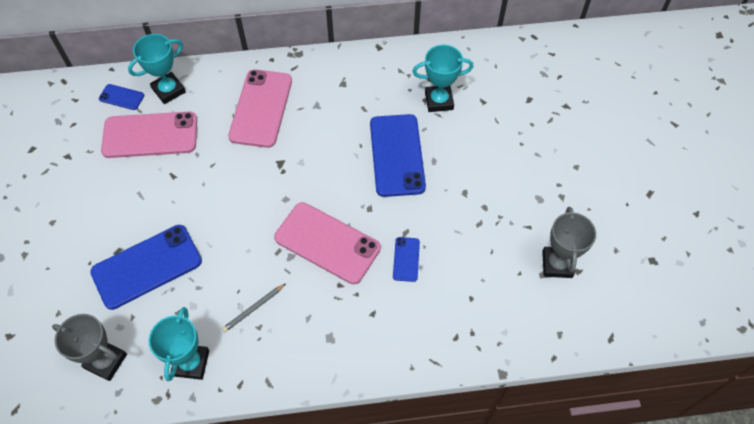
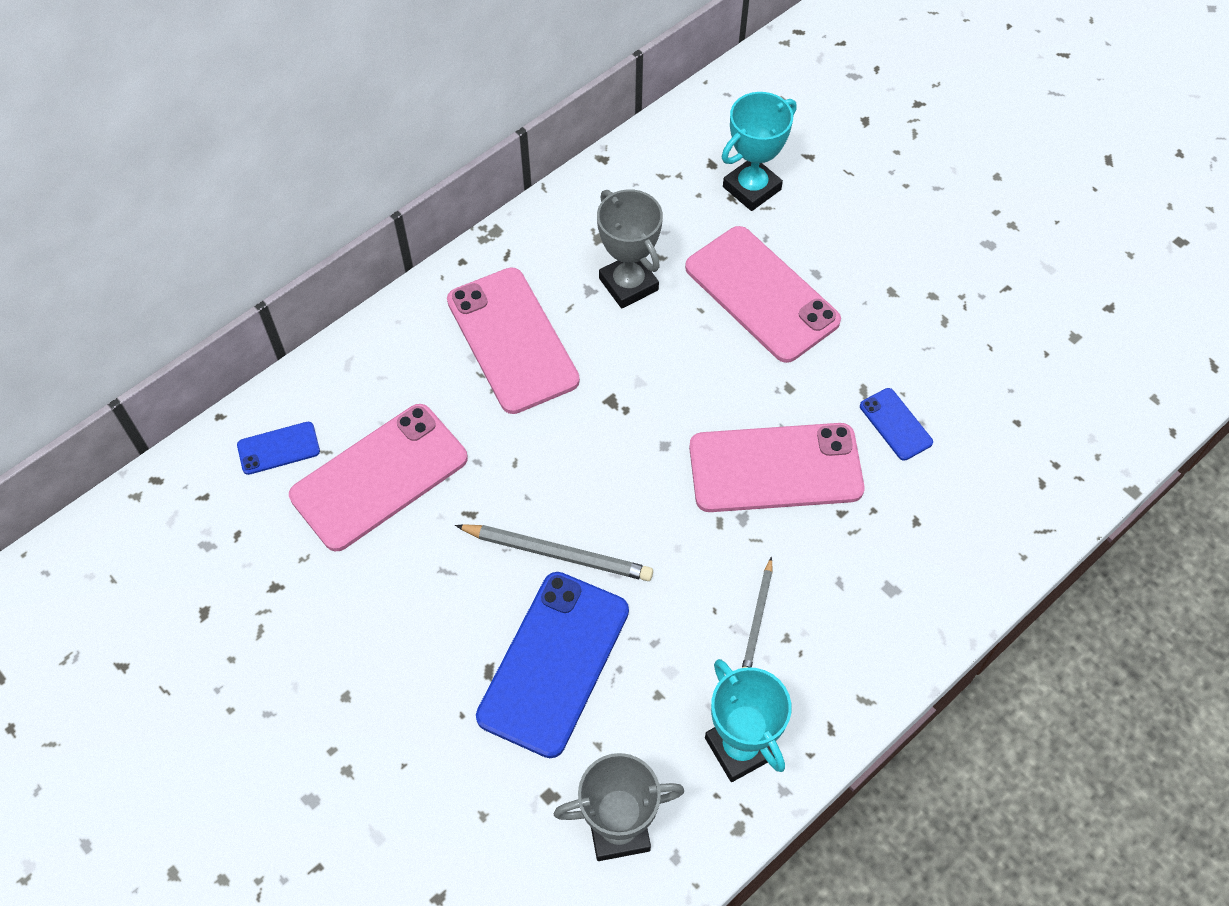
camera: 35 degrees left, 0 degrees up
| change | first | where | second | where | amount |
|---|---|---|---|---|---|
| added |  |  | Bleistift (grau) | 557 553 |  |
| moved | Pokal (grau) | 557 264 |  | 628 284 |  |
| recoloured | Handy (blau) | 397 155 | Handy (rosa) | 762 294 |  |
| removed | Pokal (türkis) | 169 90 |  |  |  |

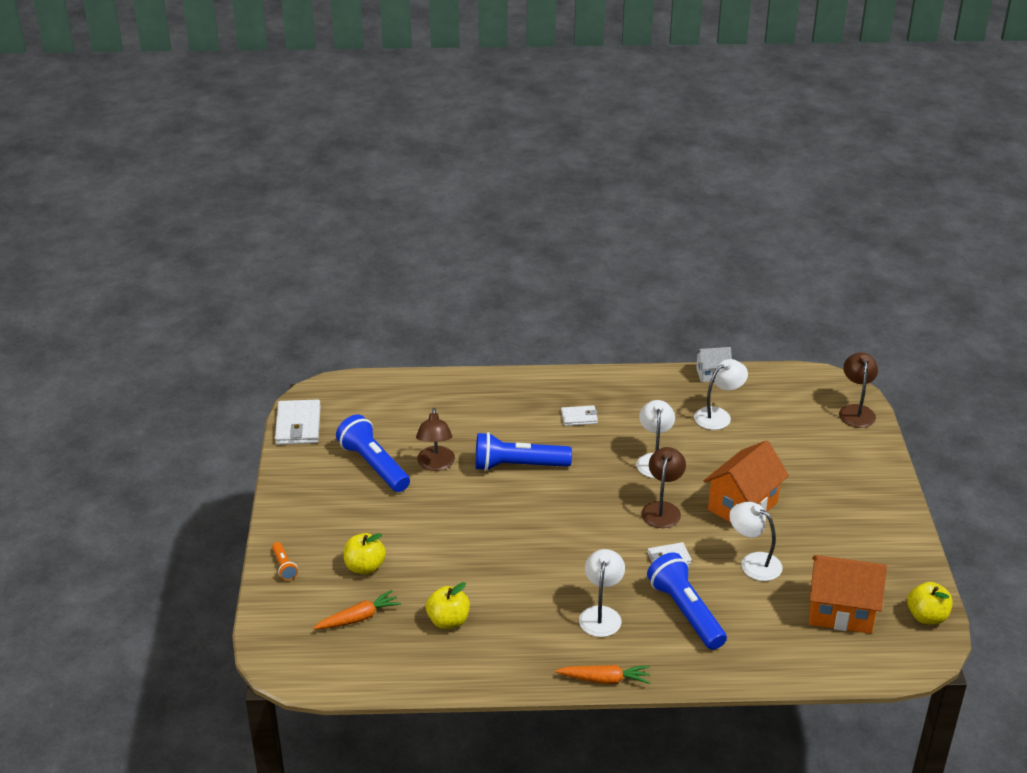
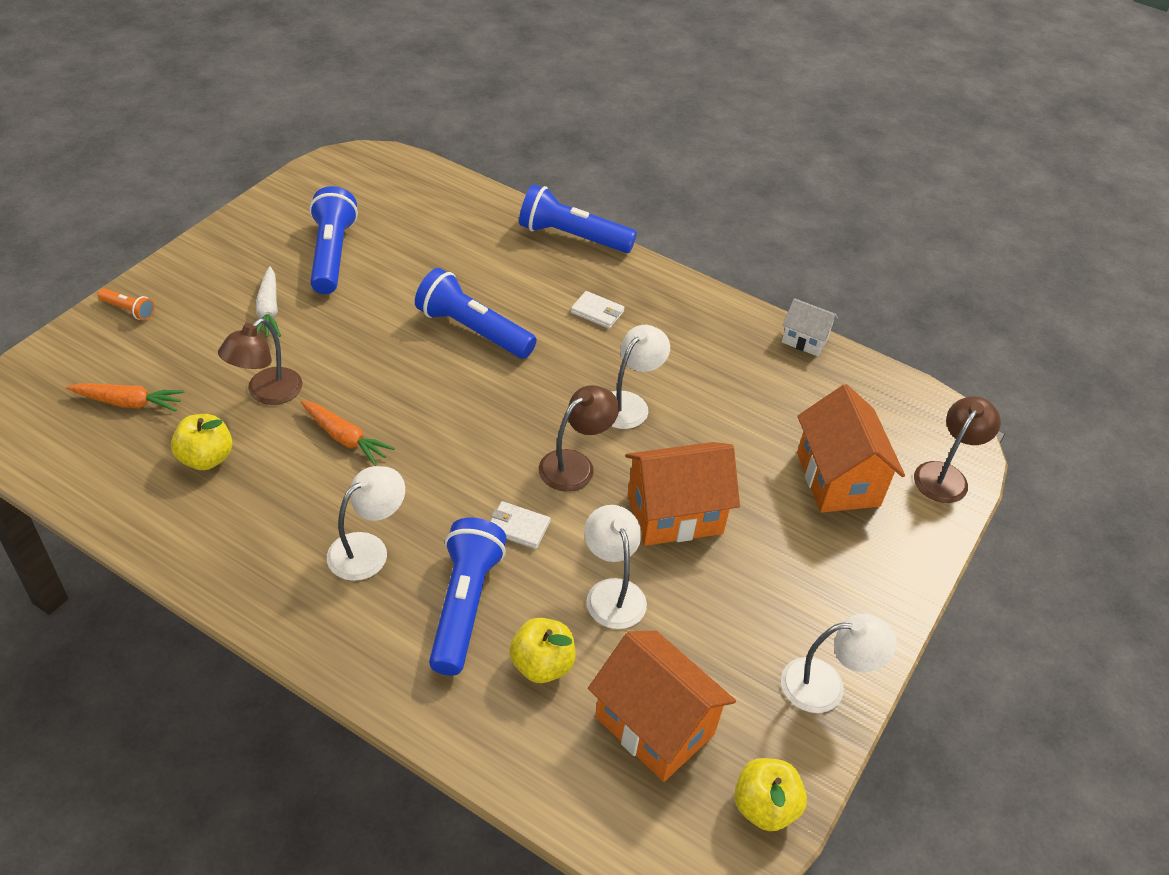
camera: 30 degrees right, 10 degrees up
| change | first | where | second | where | amount |
|---|---|---|---|---|---|
| turned | Taschenlampe (orange) | 284 566 |  | 128 310 | 75 degrees counterclockwise |
| moved | Lampe (braun) | 435 464 |  | 266 393 |  |
| added |  |  | Karotte (weiß) | 268 310 |  |
| moved | Karotte (orange) | 604 679 |  | 345 438 |  |
| moved | Apfel (gelb) | 365 567 |  | 542 665 |  |
| added |  |  | Taschenlampe (blau) | 572 237 |  |
| moved | Lampe (weiß) | 718 415 |  | 826 685 |  |
| added |  |  | Haus (orange) | 838 479 |  |
| removed | Geldbörse (weiß) | 298 425 |  |  |  |

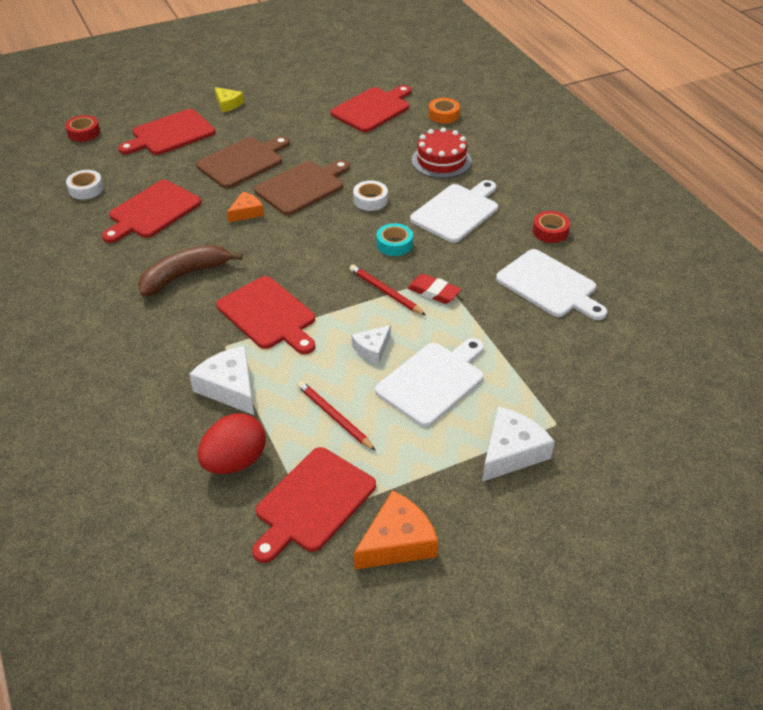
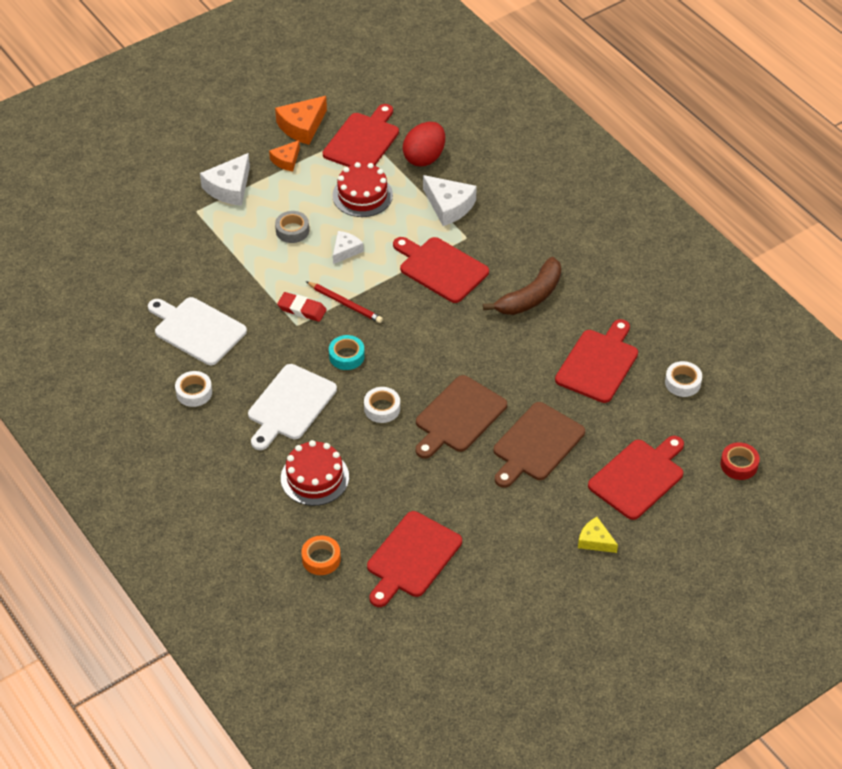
camera: 170 degrees right, 5 degrees up
| change | first | where | second | where | amount |
|---|---|---|---|---|---|
| recoloured | Klebeband (rot) | 550 231 | Klebeband (weiß) | 194 392 |  |
| moved | Käse (orange) | 246 212 |  | 286 160 |  |
| replaced | Schneidebrett (weiß) | 433 381 | Klebeband (grau) | 292 230 |  |
| replaced | Bleistift (rot) | 334 417 | Kuchen (rot) | 362 195 |  |

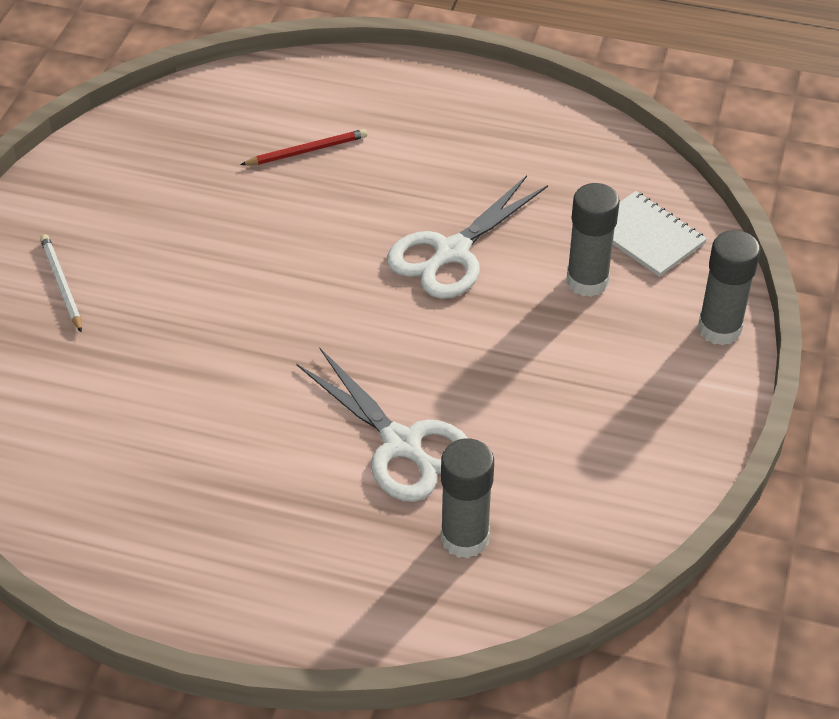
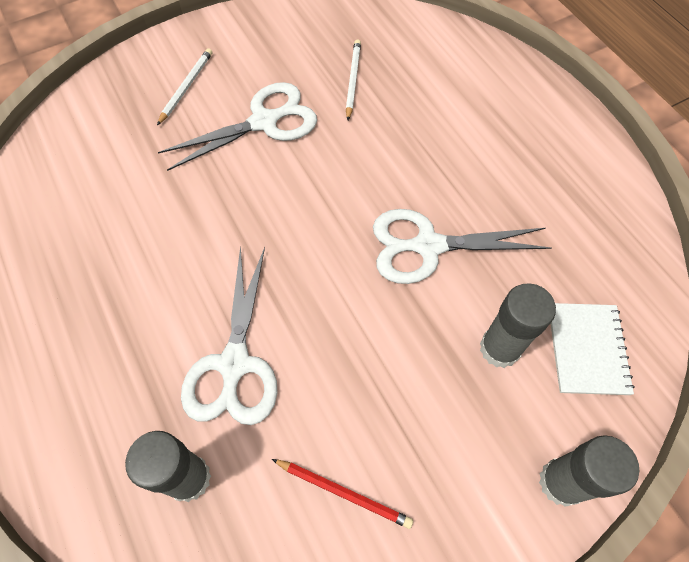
camera: 45 degrees right, 15 degrees up
| change | first | where | second | where | amount |
|---|---|---|---|---|---|
| added |  |  | Schere (weiß) | 264 122 |  |
| moved | Bleistift (rot) | 307 151 |  | 344 492 |  |
| added |  |  | Bleistift (weiß) | 352 80 |  |

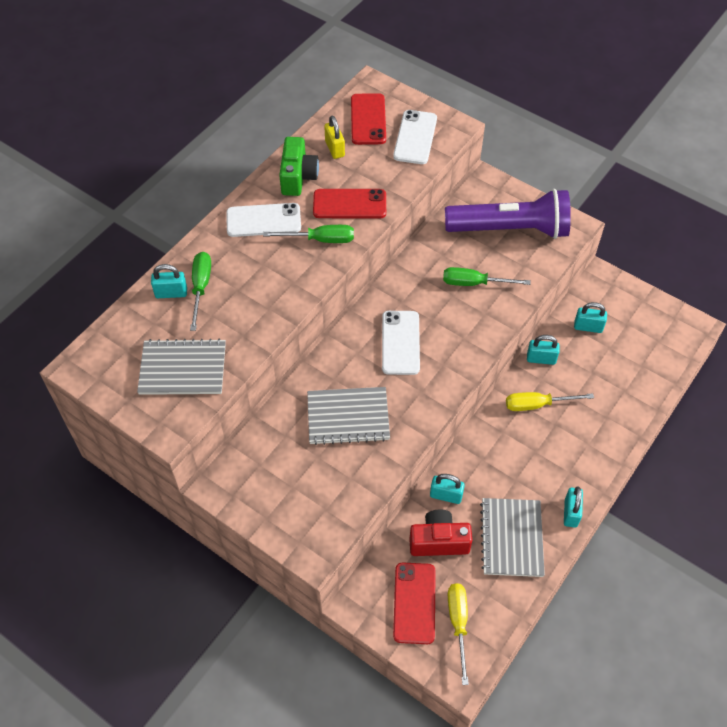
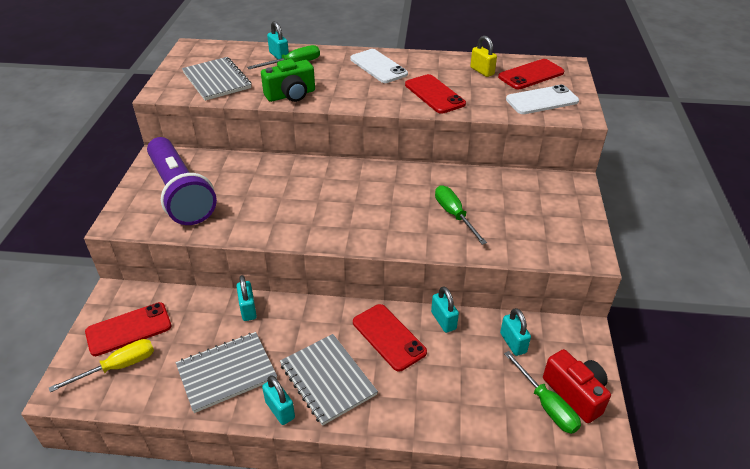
camera: 60 degrees right, 15 degrees down
| change | first | where | second | where | amount |
|---|---|---|---|---|---|
| moved | Taschenlampe (lila) | 510 229 |  | 180 193 |  |
| moved | Kamera (grün) | 298 177 |  | 291 95 |  |
| turned | Vorhängeschloss (türkis) | 570 513 |  | 280 410 | 75 degrees clockwise |
| moved | Notizbuch (grau) | 348 417 |  | 328 379 |  |
| replaced | Schraubenzieher (gelb) | 537 404 | Handy (rot) | 389 337 |  |
| turned | Vorhängeschloss (gelb) | 335 149 |  | 482 71 | 75 degrees counterclockwise |
| moved | Schraubenzieher (grün) | 320 240 |  | 546 405 |  |
| moved | Kamera (rot) | 439 541 |  | 575 393 |  |
| removed | Handy (weiß) | 400 343 |  |  |  |

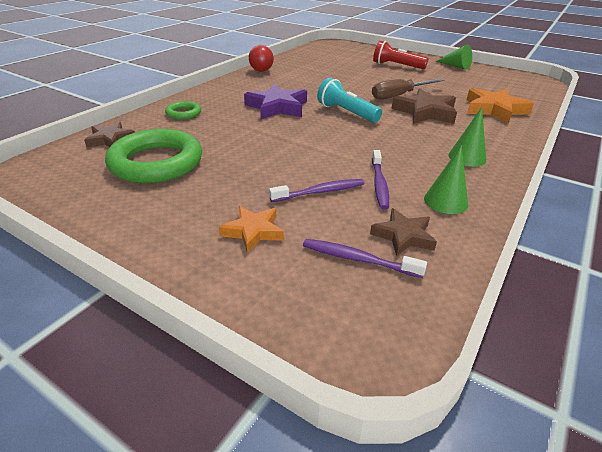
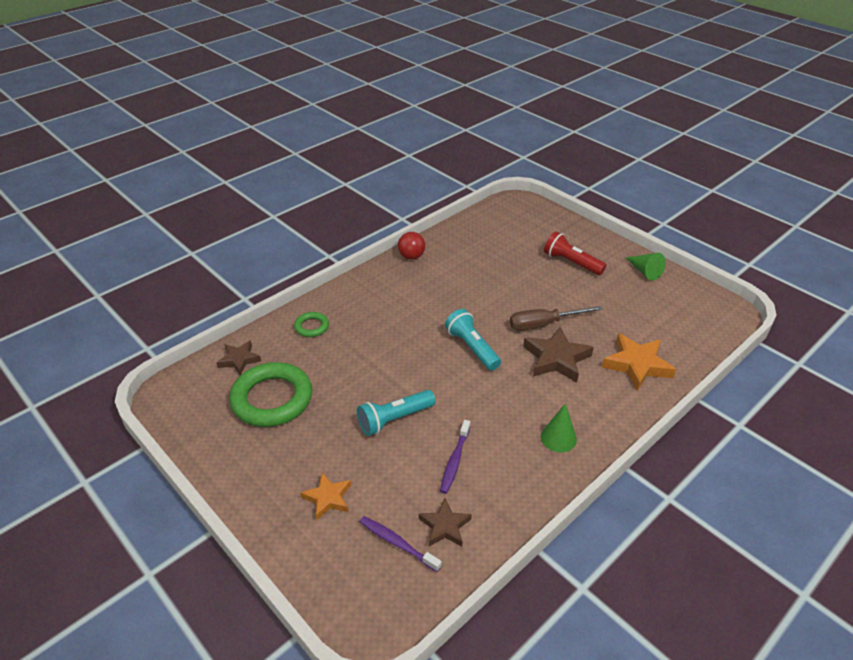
camera: 15 degrees right, 5 degrees up
| change | first | where | second | where | amount |
|---|---|---|---|---|---|
| added |  |  | Taschenlampe (türkis) | 394 419 |  |
| removed | Stern (lila) | 277 107 |  |  |  |
| removed | Zahnbürste (lila) | 320 192 |  |  |  |
| removed | Kegel (grün) | 445 201 |  |  |  |

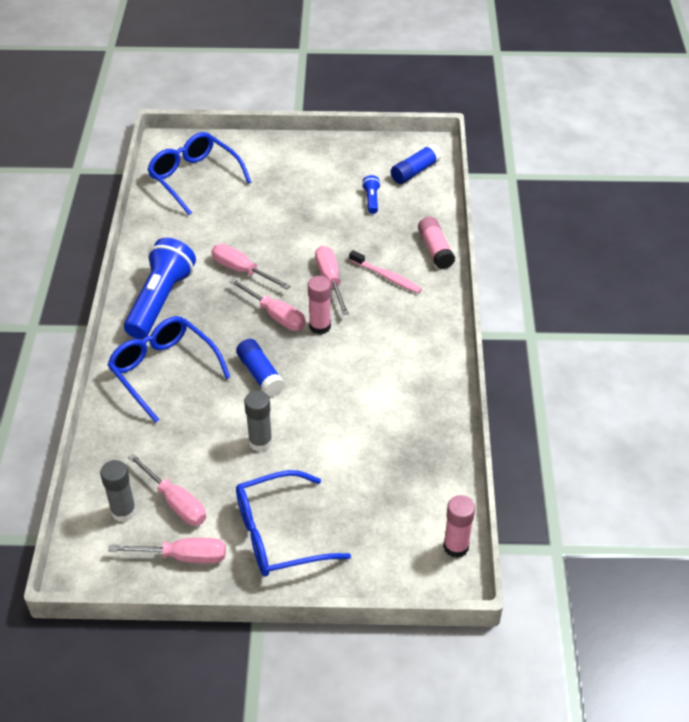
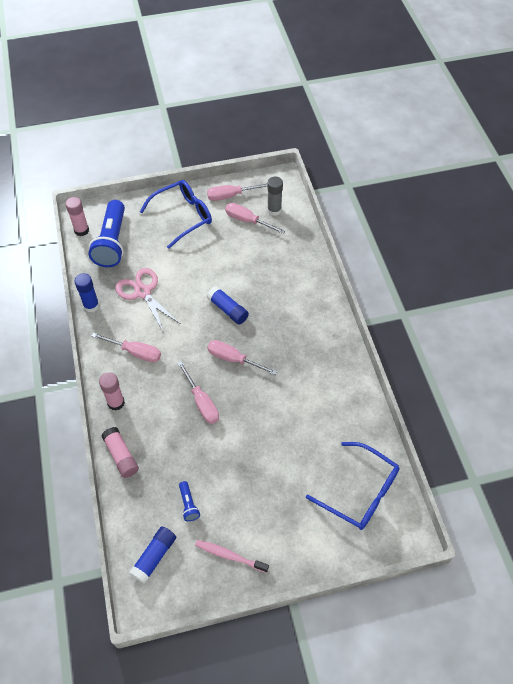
camera: 165 degrees right, 10 degrees up
| change | first | where | second | where | amount |
|---|---|---|---|---|---|
| added |  |  | Klebestift (blau) | 91 306 |  |
| moved | Taschenlampe (blau) | 160 301 |  | 112 242 |  |
| moved | Schraubenzieher (rosa) | 242 270 |  | 135 352 |  |
| moved | Klebestift (rosa) | 320 326 |  | 116 403 |  |
| added |  |  | Schere (rosa) | 143 292 |  |
| moved | Zahnbürste (rosa) | 386 276 |  | 229 556 |  |
| removed | Brille (blau) | 163 370 |  |  |  |
| removed | Klebestift (grau) | 260 442 |  |  |  |

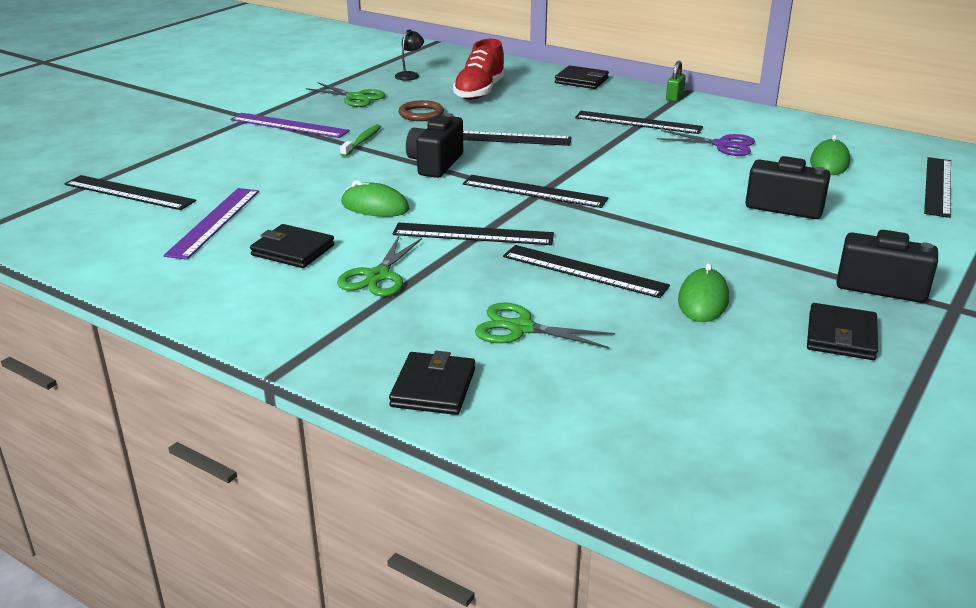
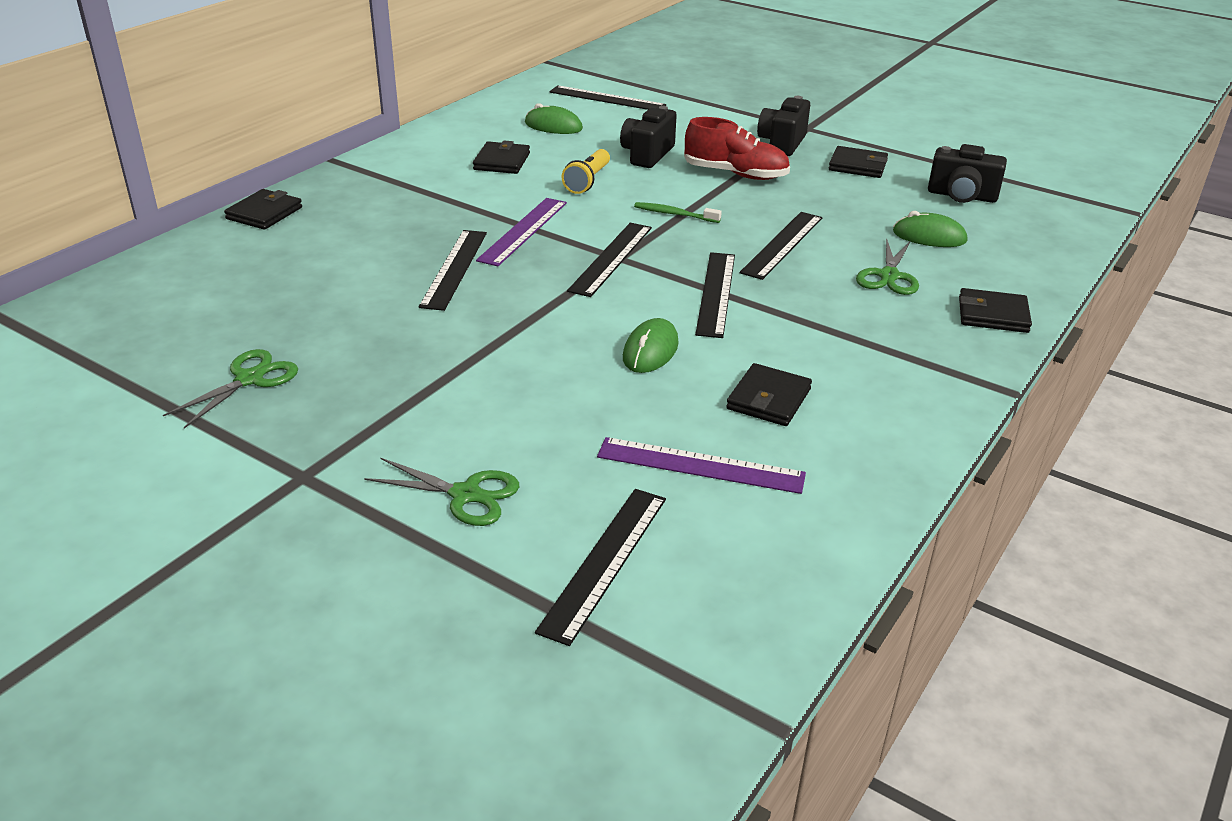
camera: 90 degrees left, 5 degrees up
| change | first | where | second | where | amount |
|---|---|---|---|---|---|
| moved | Schere (grün) | 378 276 |  | 465 495 |  |
| replaced | Schere (lila) | 722 145 | Geldbörse (schwarz) | 502 161 |  |
| moved | Lineal (lila) | 289 125 |  | 523 231 |  |
| added |  |  | Taschenlampe (gelb) | 588 181 |  |
| moved | Zahnbürste (grün) | 362 141 |  | 674 214 |  |
| moved | Schuh (rot) | 479 91 |  | 735 174 |  |
| moved | Computermaus (grün) | 703 300 |  | 929 236 |  |
| moved | Kamera (schwarz) | 435 164 |  | 962 196 |  |
| removed | Lampe (schwarz) | 410 75 |  |  |  |
| removed | Ring (braun) | 421 114 |  |  |  |
| removed | Lineal (schwarz) | 638 122 |  |  |  |
| removed | Vorhängeschloss (grün) | 674 97 |  |  |  |

